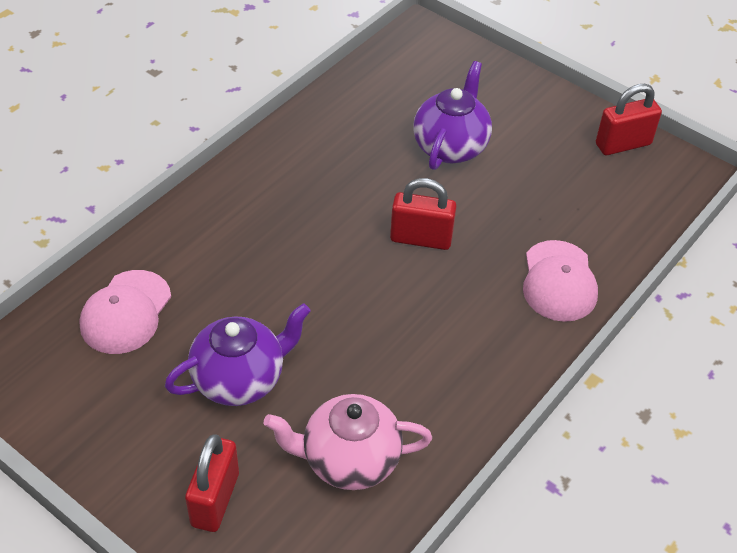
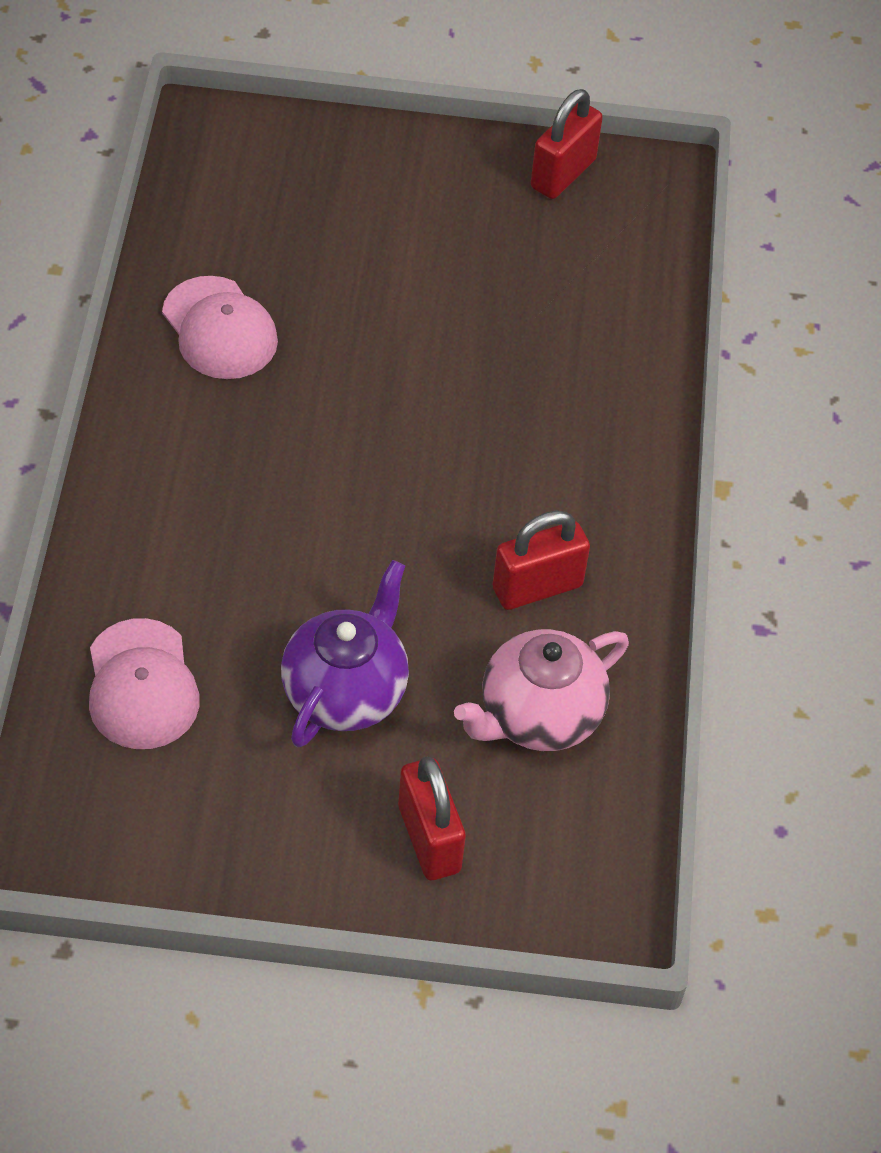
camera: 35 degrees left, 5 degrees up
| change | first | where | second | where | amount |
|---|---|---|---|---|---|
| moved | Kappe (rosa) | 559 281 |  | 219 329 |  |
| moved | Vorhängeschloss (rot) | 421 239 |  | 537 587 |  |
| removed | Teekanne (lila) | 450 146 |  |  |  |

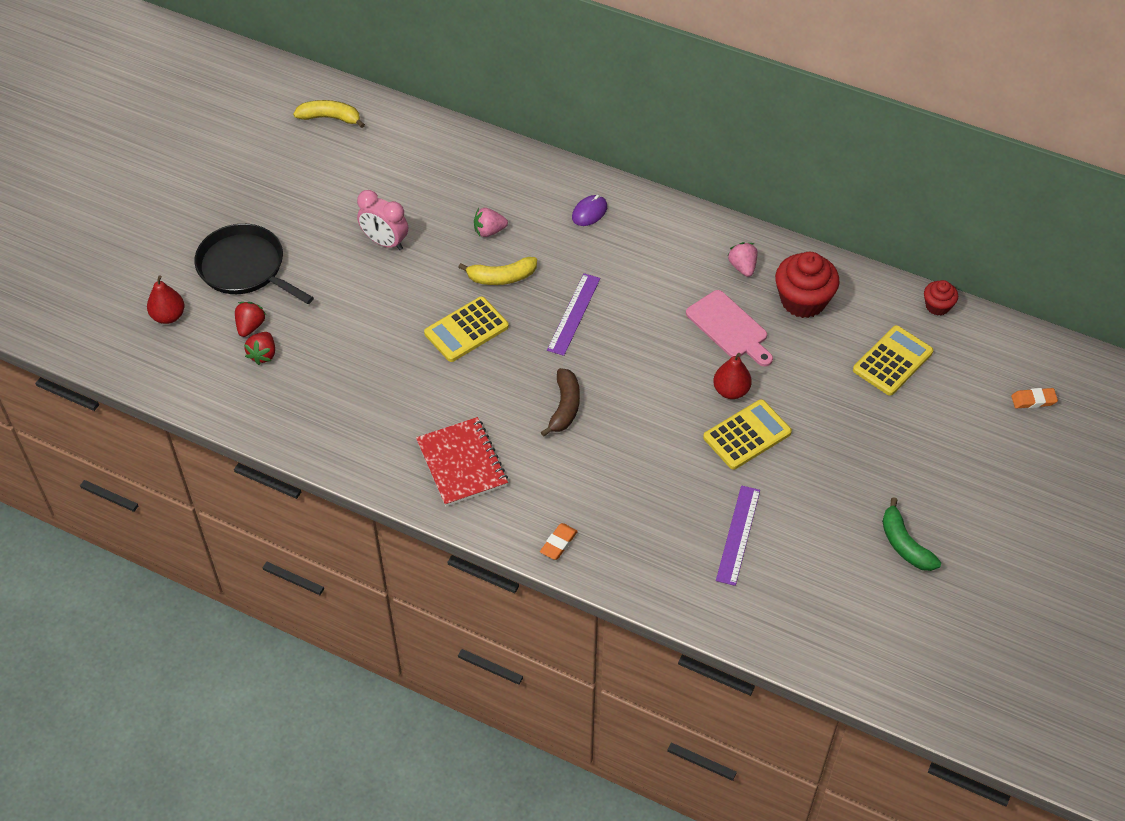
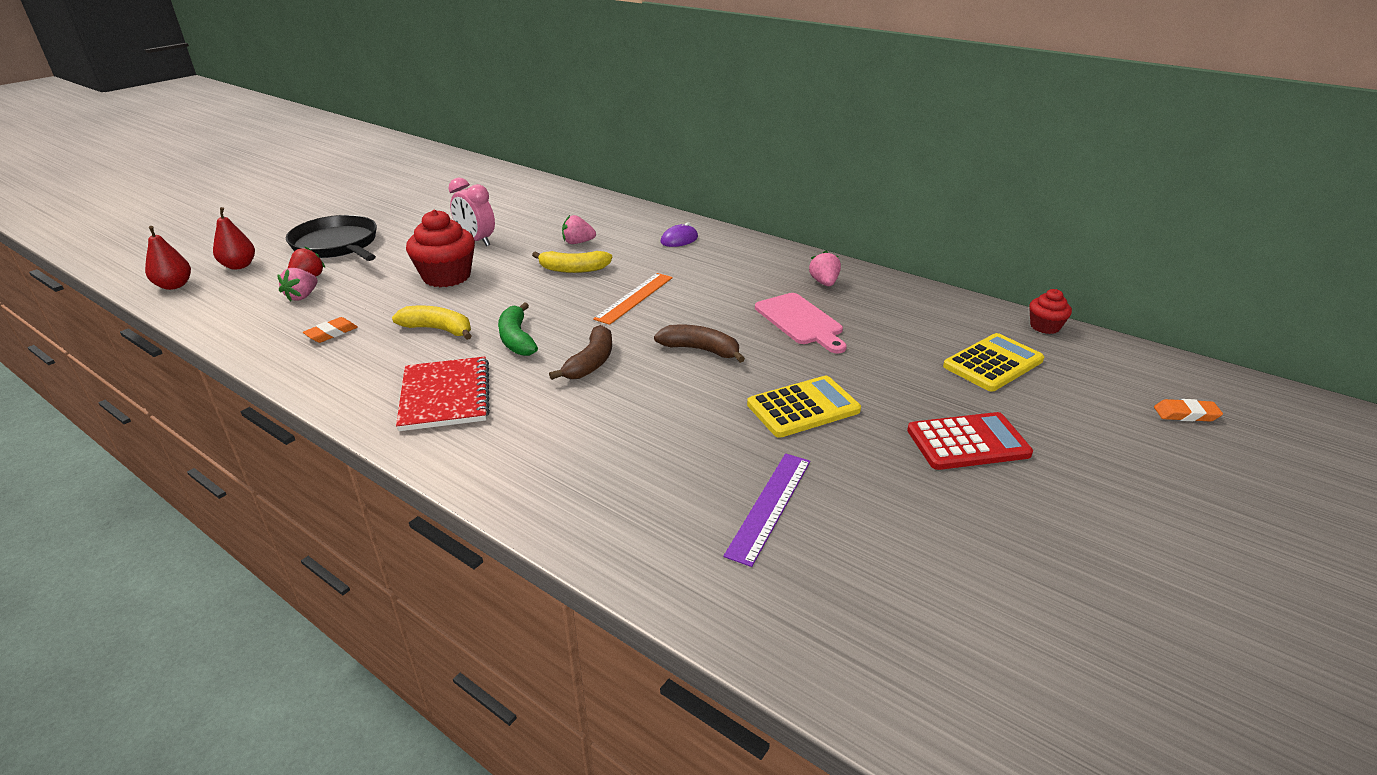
camera: 10 degrees right, 20 degrees down
| change | first | where | second | where | amount |
|---|---|---|---|---|---|
| moved | Birne (rot) | 731 391 |  | 174 285 |  |
| recoloured | Erdbeere (rot) | 263 354 | Erdbeere (rosa) | 302 296 |  |
| moved | Radiergummi (orange) | 558 543 |  | 331 333 |  |
| moved | Banane (gelb) | 330 118 |  | 438 329 |  |
| moved | Muffin (rot) | 803 300 |  | 447 276 |  |
| moved | Banane (grün) | 904 544 |  | 517 339 |  |
| recoloured | Lineal (lila) | 573 314 | Lineal (orange) | 634 298 |  |
| added |  |  | Banane (braun) | 700 350 |  |
| added |  |  | Taschenrechner (rot) | 968 442 |  |
| removed | Taschenrechner (gelb) | 466 330 |  |  |  |

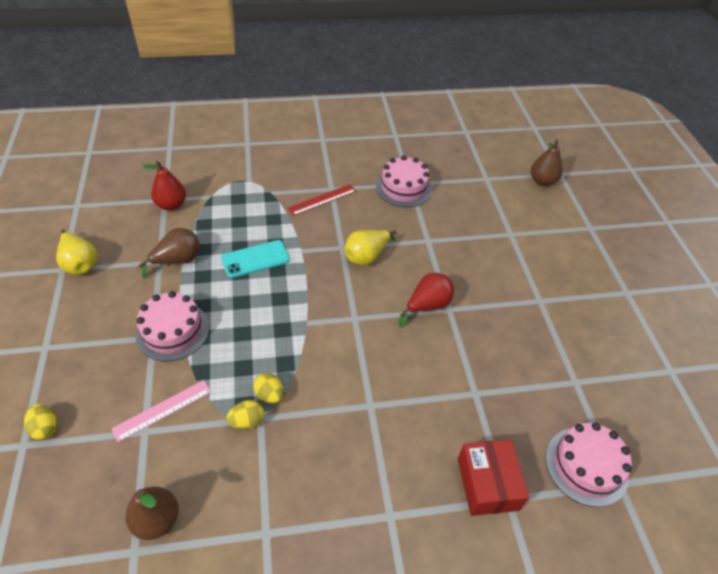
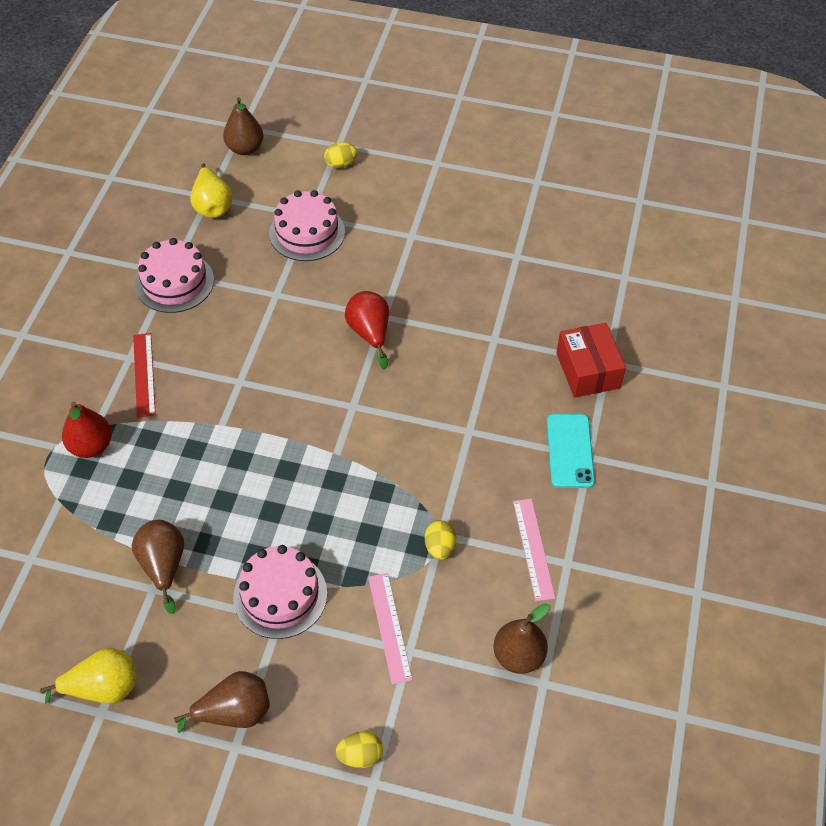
camera: 65 degrees left, 5 degrees up
| change | first | where | second | where | amount |
|---|---|---|---|---|---|
| moved | Birne (rot) | 171 205 |  | 91 446 |  |
| added |  |  | Birne (braun) | 234 712 |  |
| moved | Birne (gelb) | 367 256 |  | 212 206 |  |
| moved | Kuchen (rosa) | 586 466 |  | 307 232 |  |
| moved | Ei (gelb) | 269 395 |  | 340 164 |  |
| added |  |  | Lineal (rosa) | 533 548 |  |
| moved | Handy (türkis) | 255 259 |  | 570 451 |  |
| turned | Schachtel (rot) | 487 483 |  | 588 370 | 60 degrees clockwise |

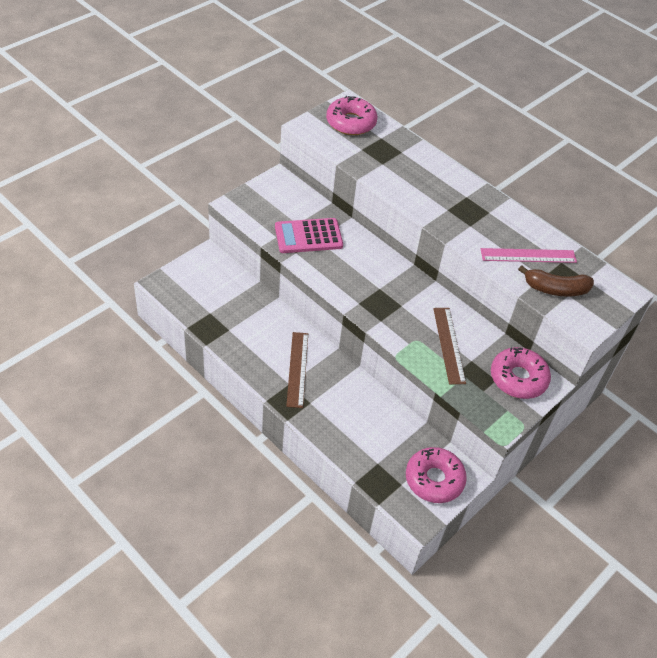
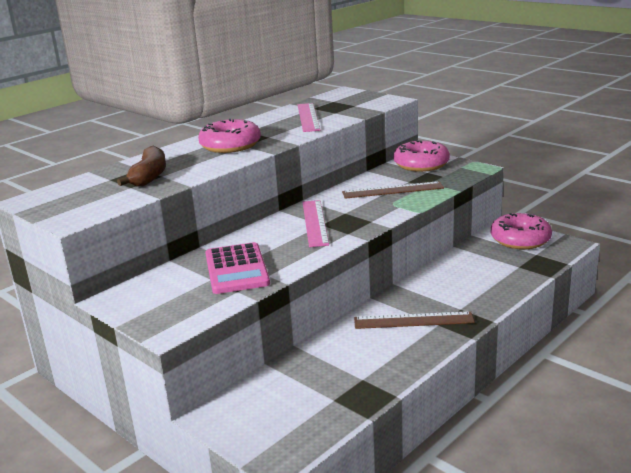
camera: 85 degrees left, 25 degrees down
| change | first | where | second | where | amount |
|---|---|---|---|---|---|
| moved | Banane (braun) | 555 289 |  | 149 176 |  |
| moved | Donut (rosa) | 351 122 |  | 230 145 |  |
| added |  |  | Lineal (rosa) | 315 222 |  |

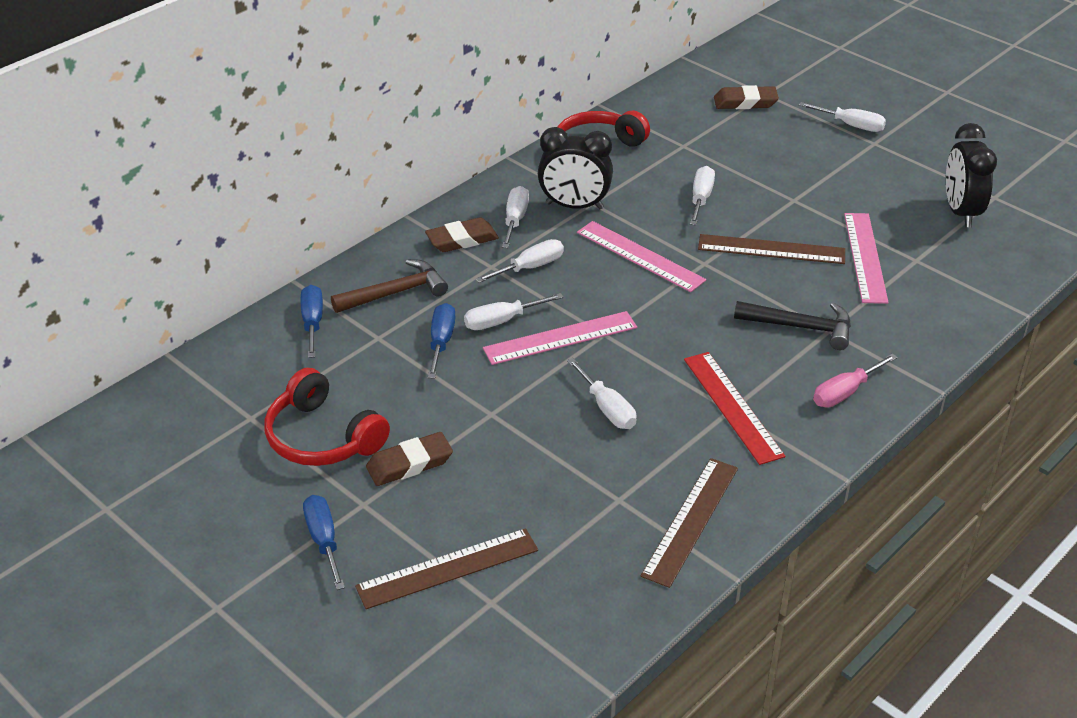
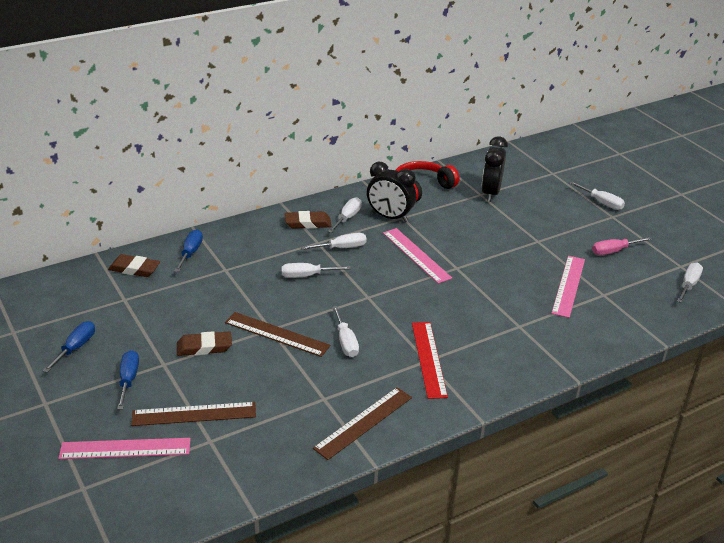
camera: 15 degrees right, 5 degrees down
| change | first | where | second | where | amount |
|---|---|---|---|---|---|
| moved | Schraubenzieher (blau) | 441 342 |  | 76 348 |  |
| moved | Lineal (rosa) | 560 338 |  | 125 449 |  |
| moved | Radiergummi (braun) | 745 102 |  | 134 269 |  |
| moved | Lineal (braun) | 771 250 |  | 276 334 |  |
| moved | Wecker (schwarz) | 960 212 |  | 490 193 |  |
| moved | Schraubenzieher (rosa) | 845 392 |  | 613 251 |  |
| moved | Schraubenzieher (weiß) | 701 199 |  | 688 285 |  |
| removed | Kopfhörer (rot) | 322 437 |  |  |  |
| removed | Hammer (braun) | 395 292 |  |  |  |
| removed | Hammer (schwarz) | 801 327 |  |  |  |

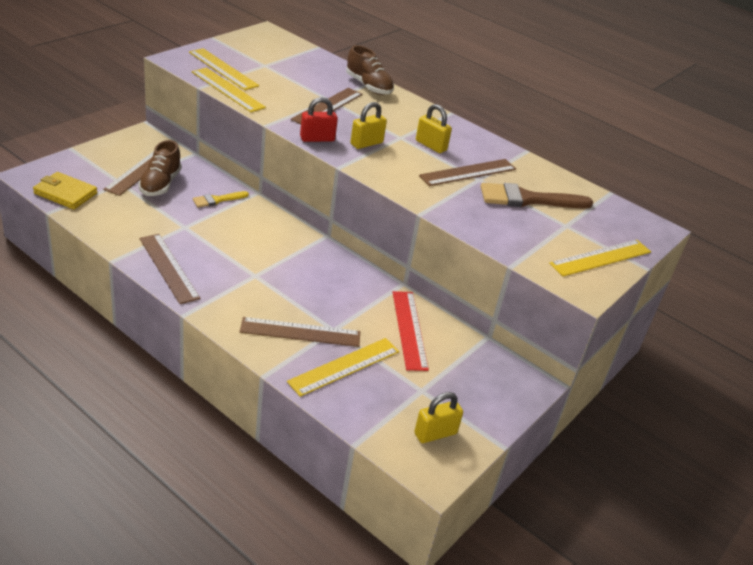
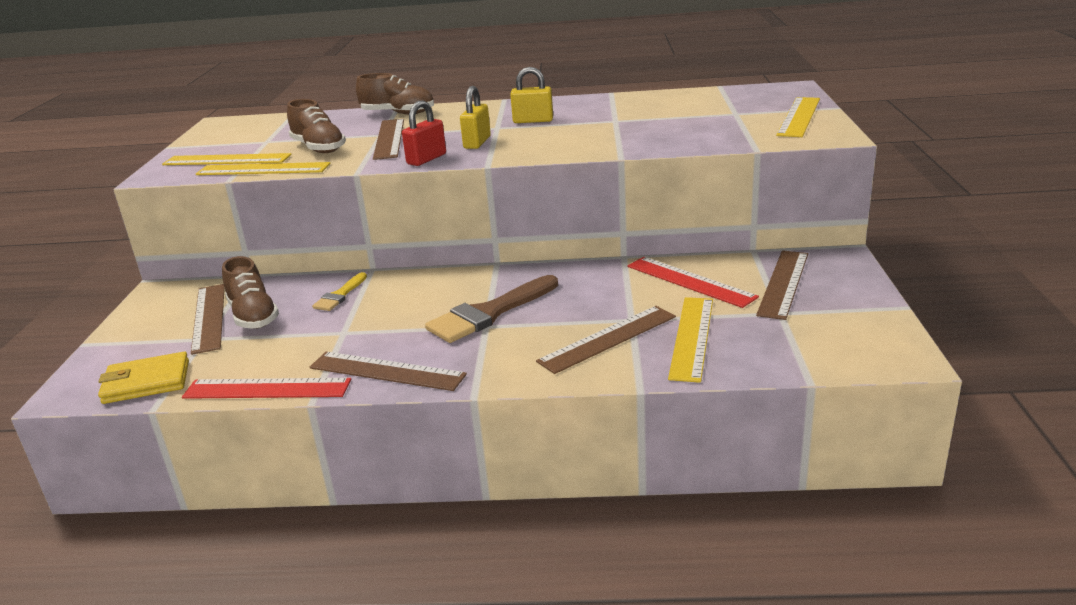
camera: 30 degrees left, 10 degrees down
| change | first | where | second | where | amount |
|---|---|---|---|---|---|
| added |  |  | Lineal (rot) | 267 389 |  |
| added |  |  | Schuh (braun) | 318 148 |  |
| moved | Pinsel (braun) | 527 199 |  | 489 313 |  |
| moved | Lineal (braun) | 468 172 |  | 783 283 |  |
| removed | Vorhängeschloss (gelb) | 435 433 |  |  |  |

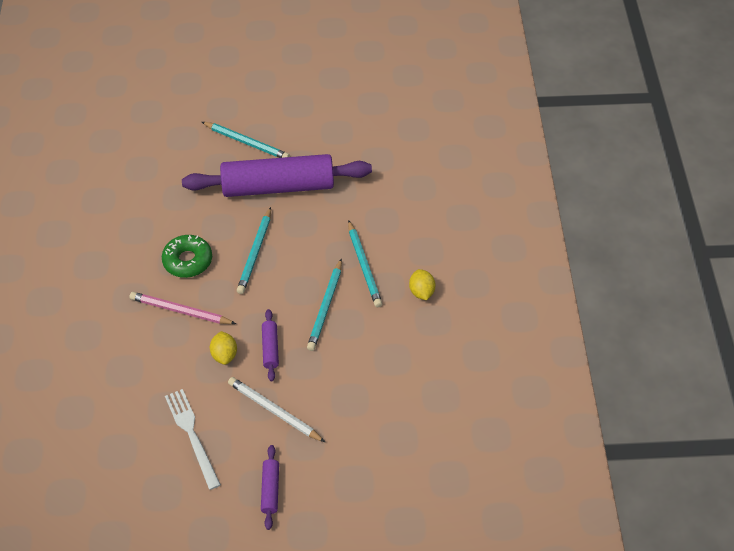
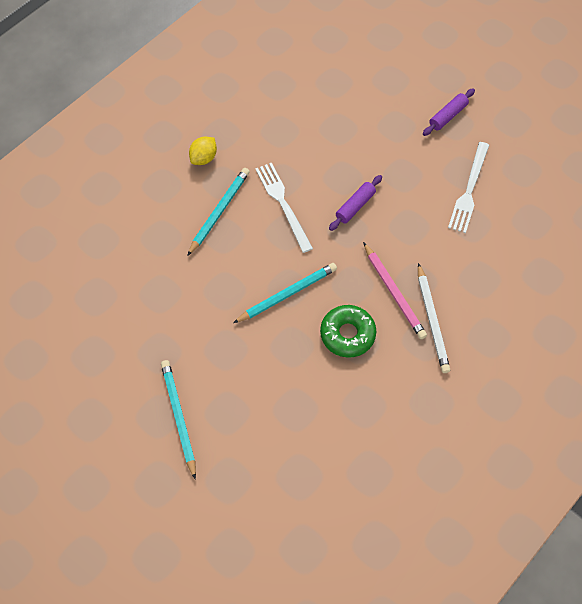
camera: 135 degrees left, 10 degrees up
| change | first | where | second | where | amount |
|---|---|---|---|---|---|
| replaced | Bleistift (türkis) | 325 307 | Gabel (weiß) | 283 204 |  |
| moved | Bleistift (weiß) | 274 411 |  | 432 320 |  |
| removed | Nudelholz (lila) | 278 186 |  |  |  |
| removed | Zitrone (gelb) | 224 355 |  |  |  |

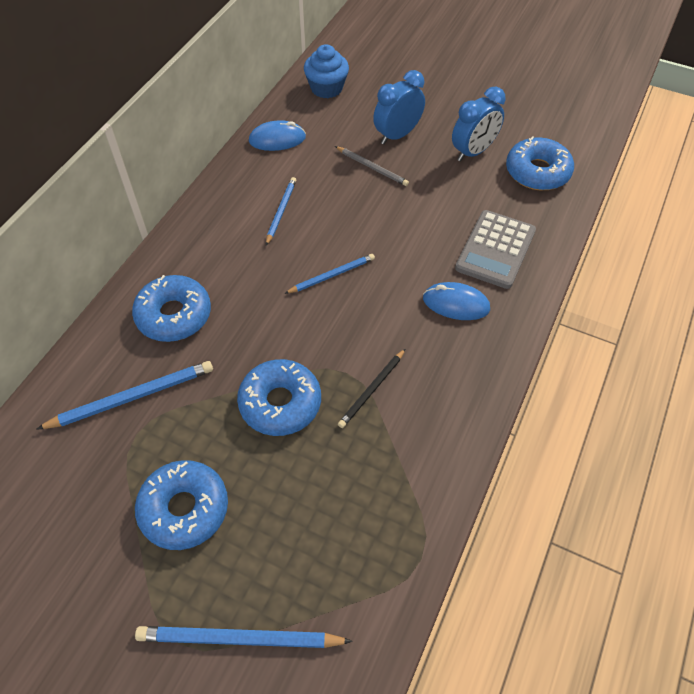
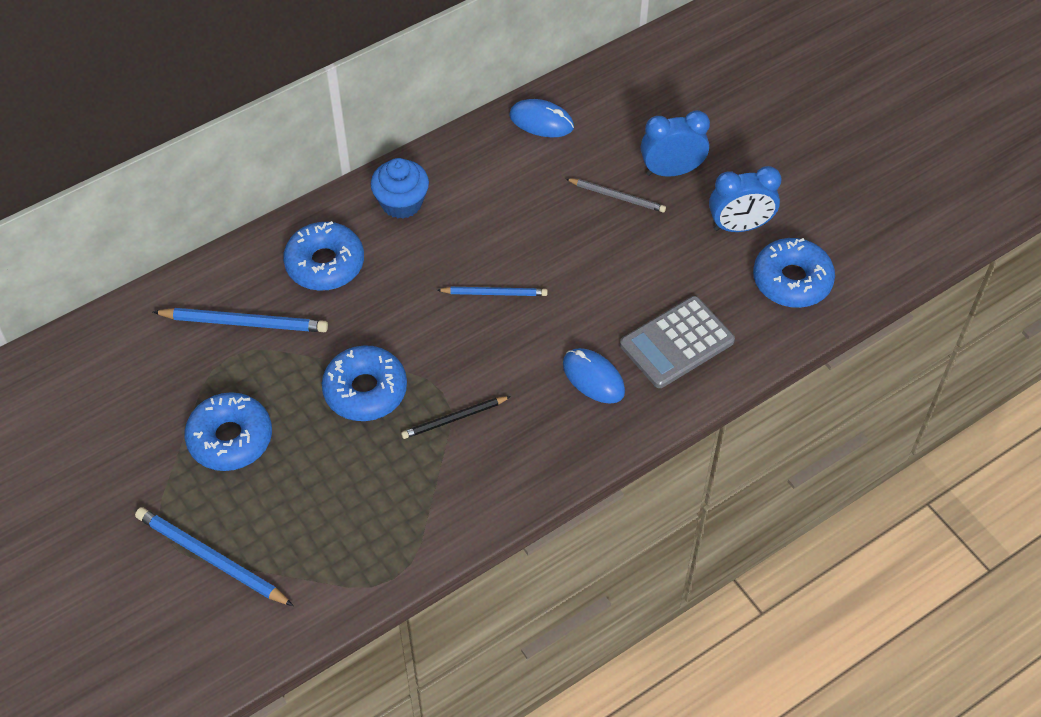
camera: 30 degrees right, 0 degrees up
| change | first | where | second | where | amount |
|---|---|---|---|---|---|
| moved | Muffin (blau) | 326 88 |  | 401 203 |  |
| turned | Bleistift (grau) | 372 167 |  | 617 196 | 45 degrees counterclockwise |
| removed | Bleistift (blau) | 281 211 |  |  |  |

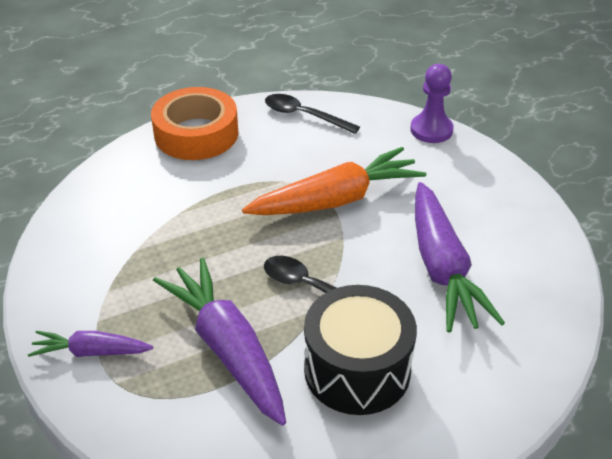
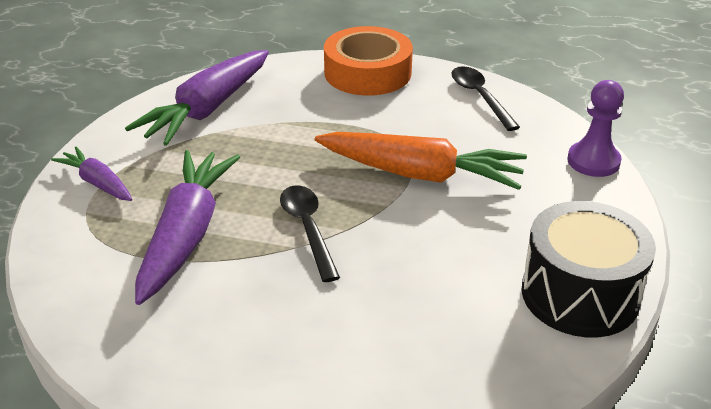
camera: 40 degrees right, 5 degrees down
| change | first | where | second | where | amount |
|---|---|---|---|---|---|
| moved | Karotte (lila) | 442 268 |  | 207 109 |  |
| moved | Trommel (schwarz) | 357 370 |  | 579 294 |  |

